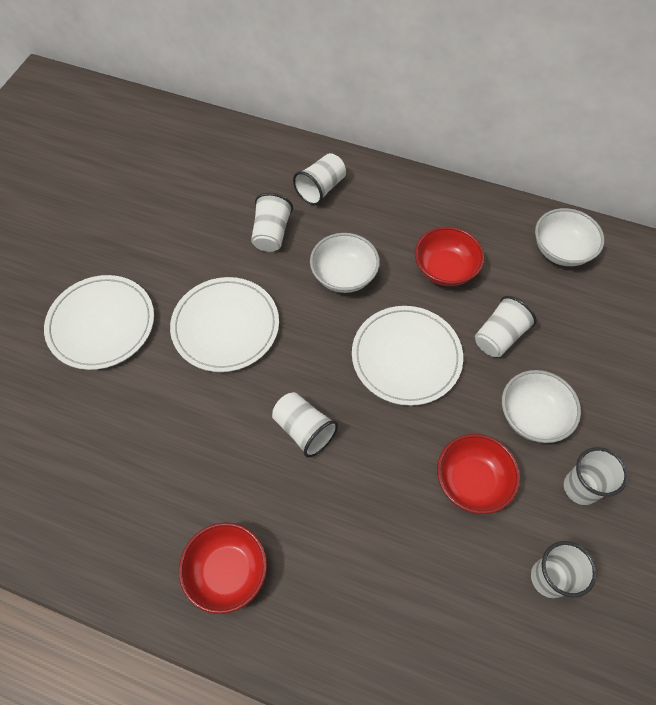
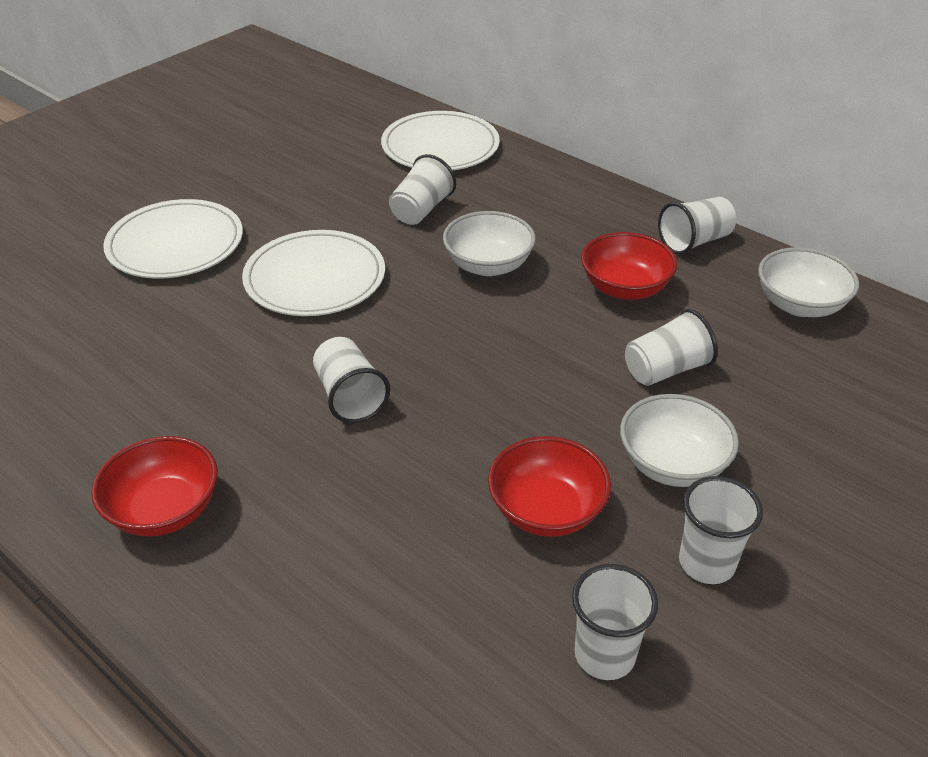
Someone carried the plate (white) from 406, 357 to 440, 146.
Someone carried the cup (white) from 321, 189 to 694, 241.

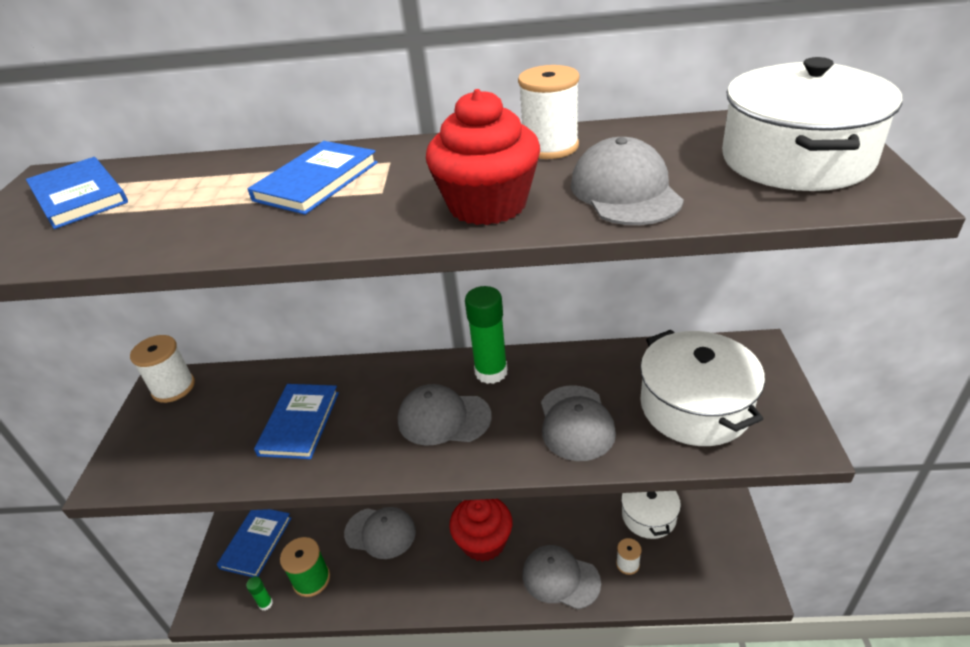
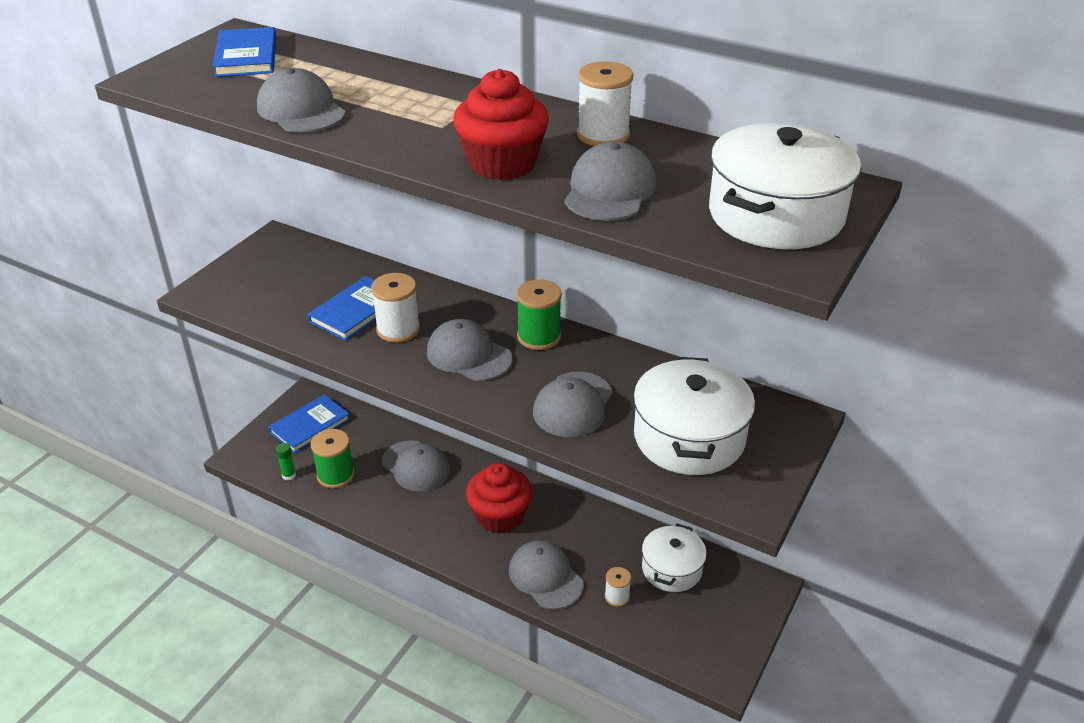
Someone put down the cap (grey) at 301, 110.
Someone carried the spool (white) from 173, 388 to 398, 329.
Someone swapped the glue stick (green) at 491, 372 for the spool (green) at 539, 336.
Someone took away the book (blue) at 316, 181.

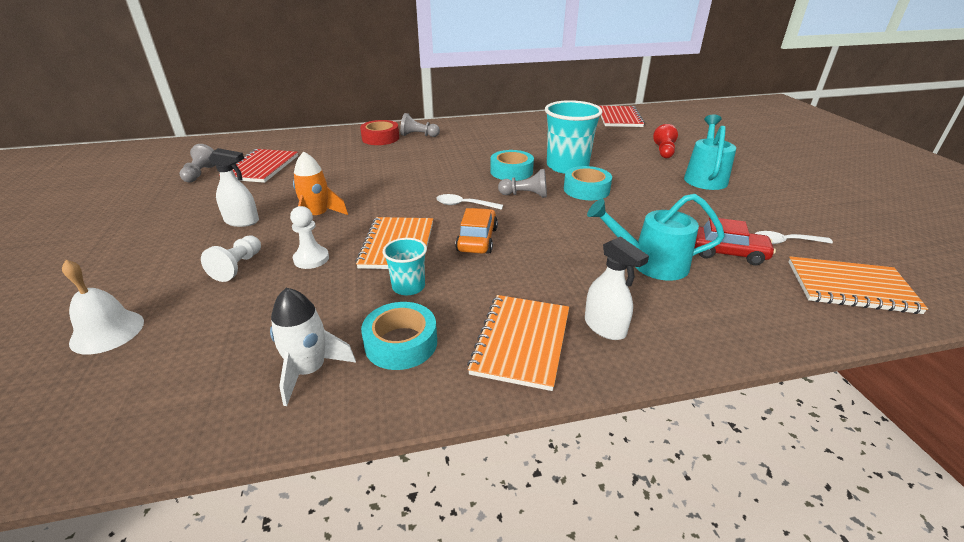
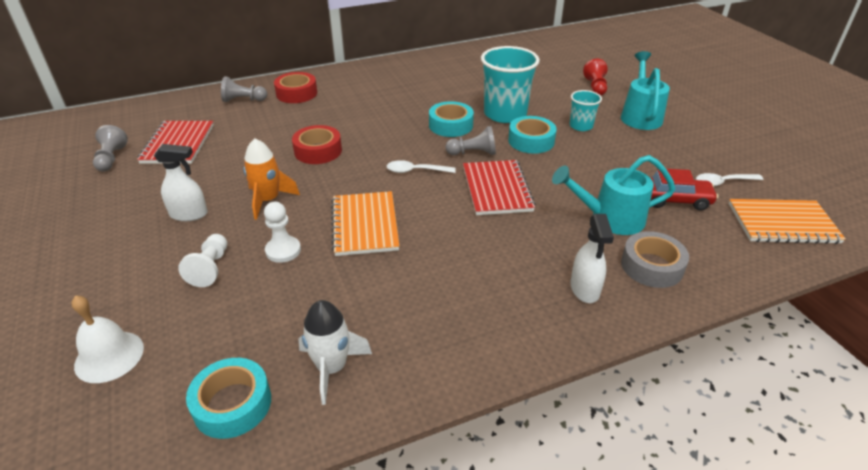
Someone carried the tape (turquoise) from 401, 343 to 232, 404.
Someone carried the pawn (grey) from 418, 135 to 243, 100.
Someone put down the tape (red) at 318, 151.
Someone carried the notebook (red) from 619, 118 to 497, 189.
Someone carried the cup (turquoise) from 408, 287 to 581, 126.
Someone rotated the spray bottle (white) at 605, 327 by 45 degrees clockwise.
Someone put down the tape (grey) at 652, 266.
Someone took away the car (orange) at 477, 239.
Someone took away the notebook (orange) at 521, 342.

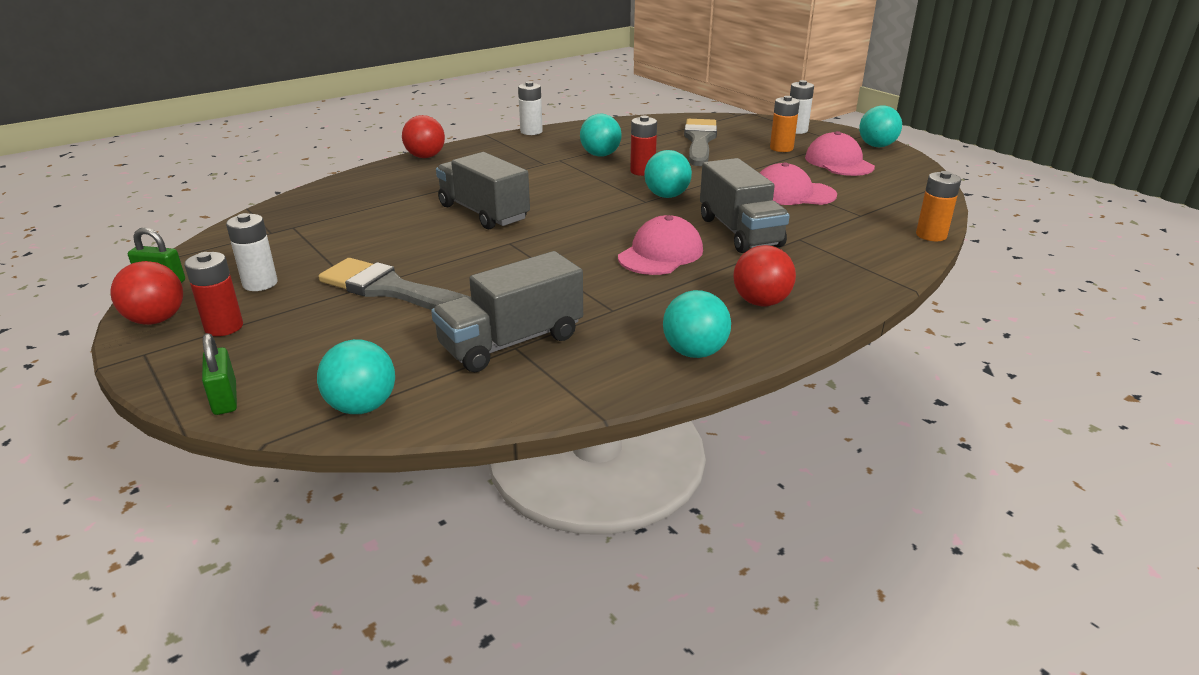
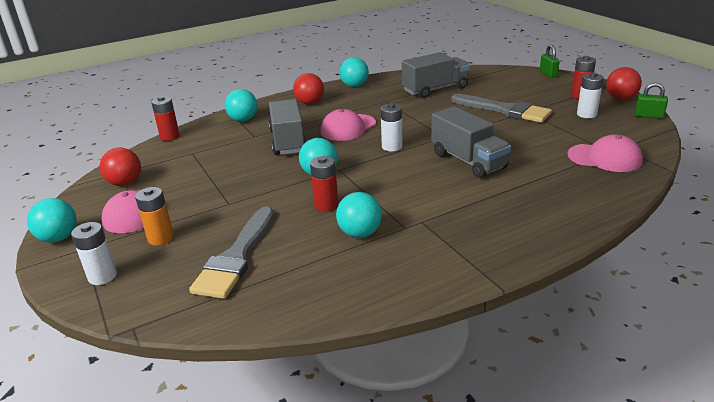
Someone carried the ball (red) from 425, 157 to 125, 183.
Someone repainted the battery (orange) at 931, 235, which became the battery (red) at 170, 137.
Someone carried the ball (turquoise) from 362, 407 to 243, 120.
Someone carried the battery (white) from 531, 132 to 392, 147.
Someone carried the cap (pink) from 792, 193 to 604, 158.

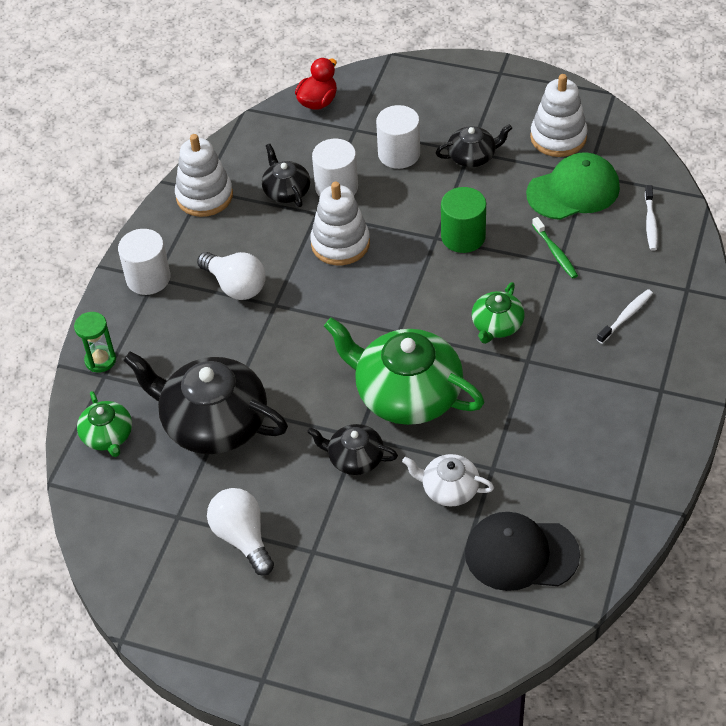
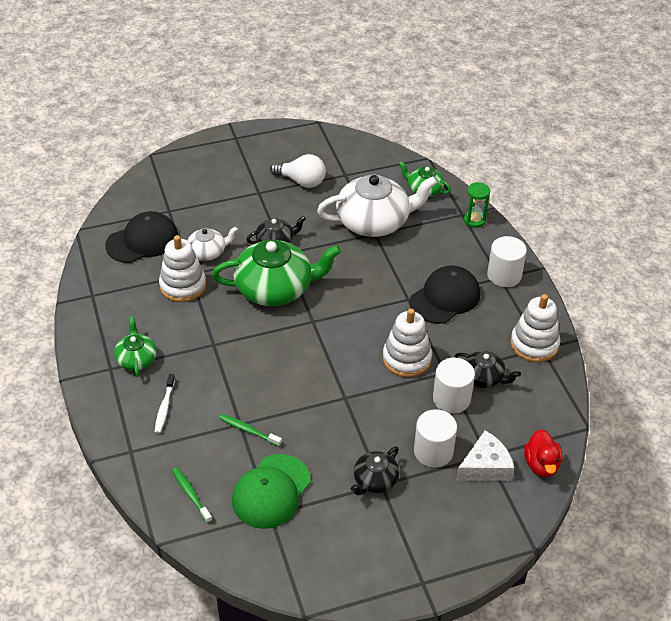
Someone carried the teapot (green) from 497, 325 to 136, 359.
Someone carried the stacking toy (white) from 558, 137 to 183, 286.
Someone repainted the toothbrush (white) at 650, 222, which became the toothbrush (green) at 191, 495.
Someone repainted the teapot (black) at 213, 422, which became the teapot (white) at 374, 221.
Someone swapped the light bulb (white) at 235, 286 for the cap (black) at 445, 297.
Someone put down the cheese (white) at 485, 466.
Someone took away the cylinder (green) at 463, 237.

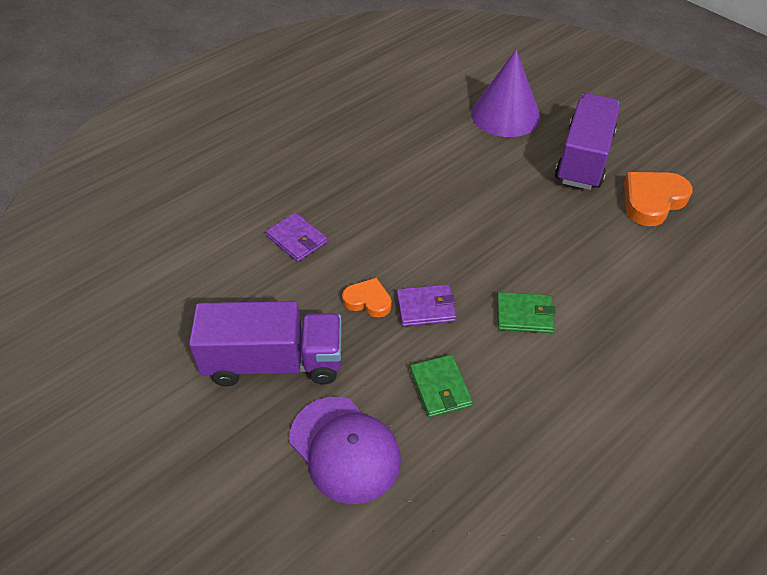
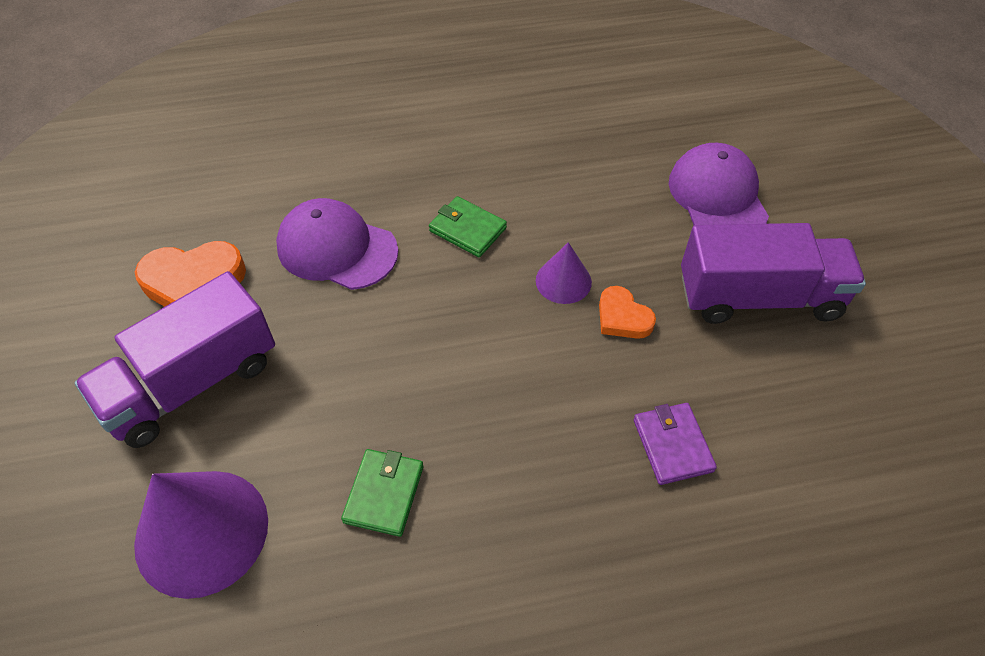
Someone put down the cap (purple) at 337, 248.
Someone carried the wallet (green) from 440, 388 to 384, 494.
Someone swapped the wallet (purple) at 425, 308 for the cone (purple) at 563, 281.
Someone rotated the truck (purple) at 274, 362 by 150 degrees clockwise.

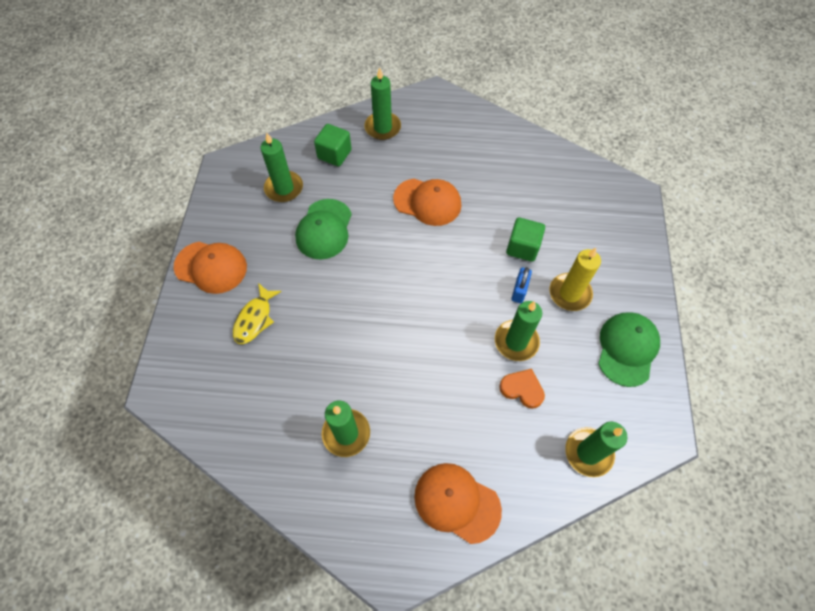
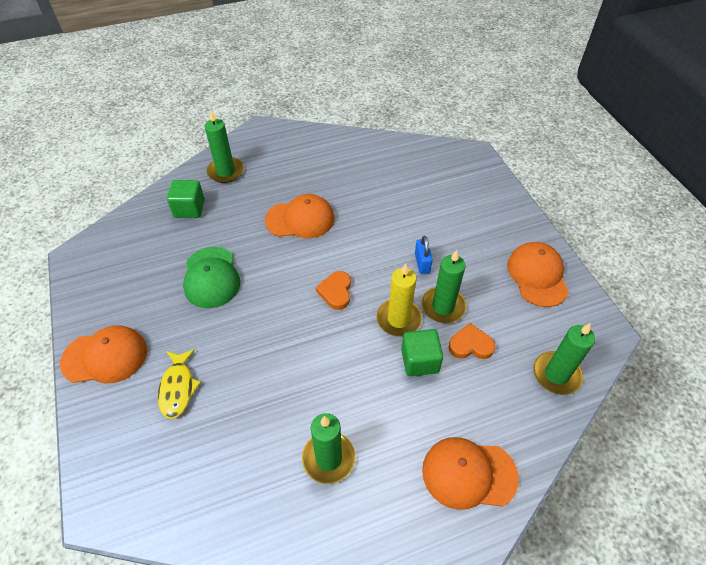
Someone put down the heart (orange) at 336, 292.
Someone carried the candle (yellow) from 569, 293 to 398, 319.
Someone carried the cube (green) from 522, 247 to 420, 361.
Someone repainted the cap (green) at 627, 349, which became the cap (orange) at 537, 275.
Someone took away the candle (green) at 284, 188.

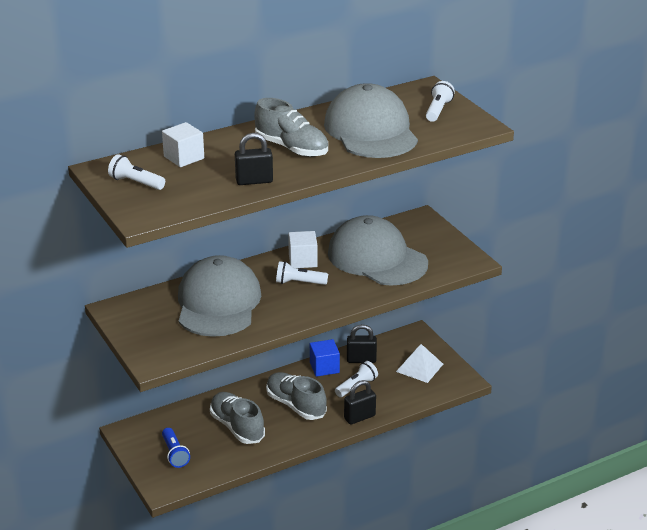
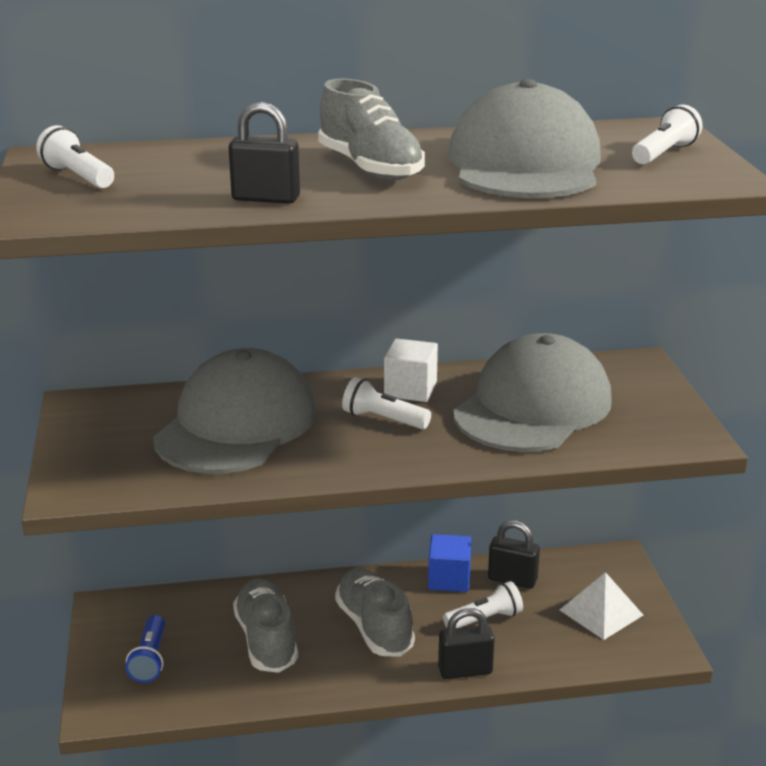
Someone rotated the cap (grey) at 377, 258 by 60 degrees clockwise.
Someone took away the cube (white) at 184, 157.

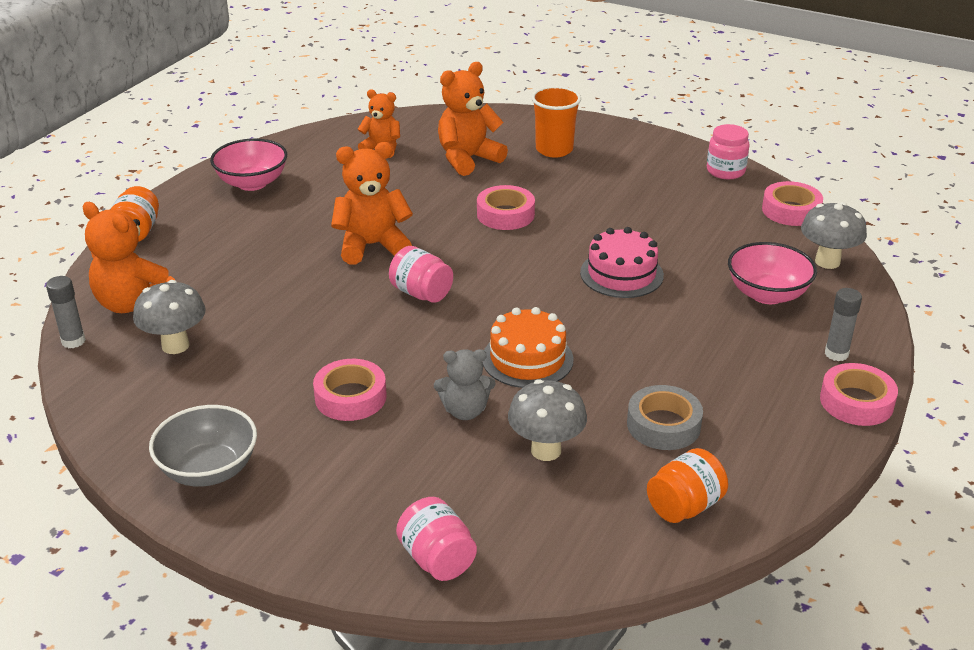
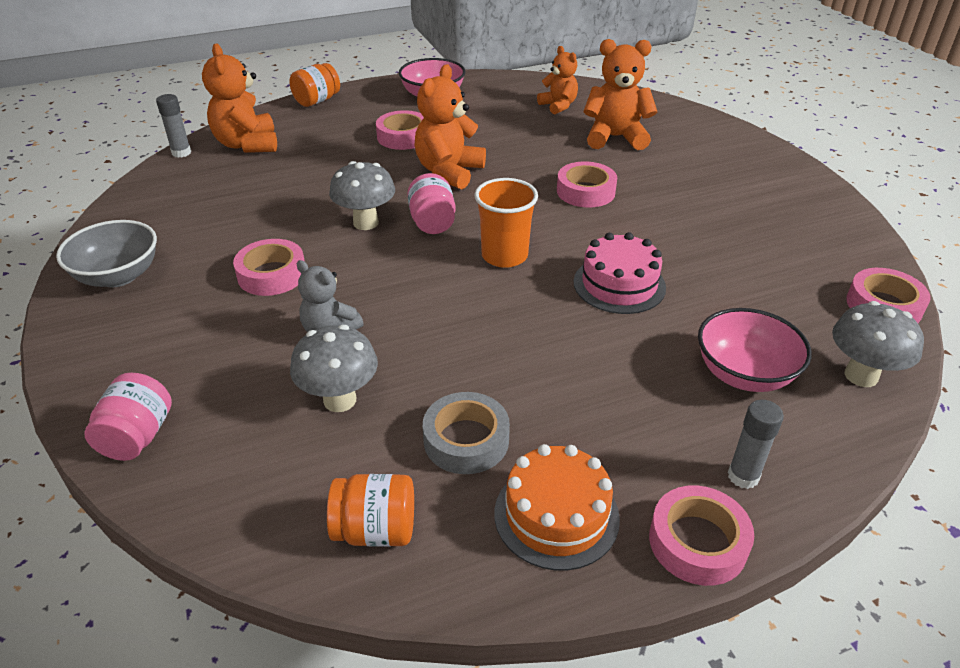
Someone carried the mushroom (grey) from 175, 345 to 366, 223.
Someone put down the tape (pink) at 403, 137.
Someone rotated the teddy bear (orange) at 372, 246 by 90 degrees counterclockwise.
Someone carried the cup (orange) from 554, 150 to 504, 256.
Someone carried the cake (orange) from 527, 359 to 556, 515.
Someone took away the jar (pink) at 725, 171.

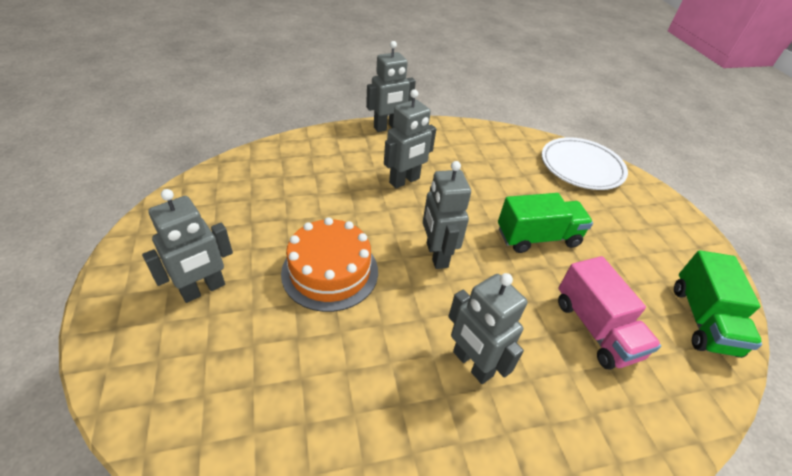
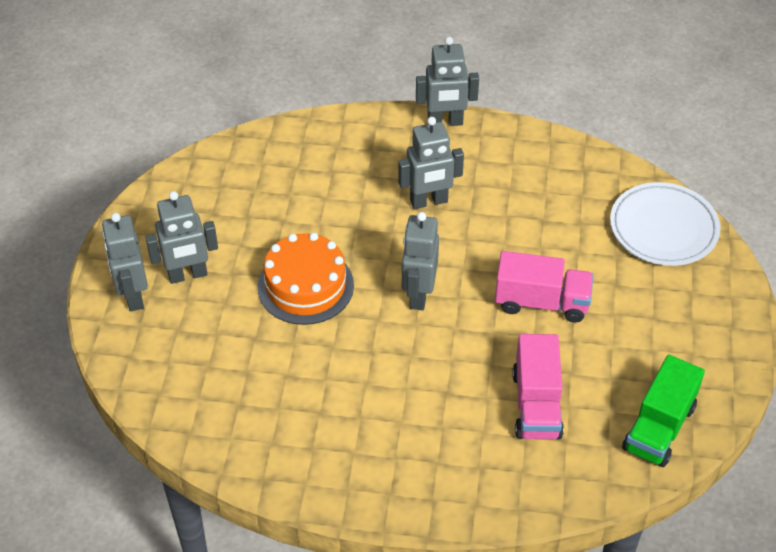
Someone carried the robot (grey) from 472, 364 to 133, 296.
Someone repainted the truck (green) at 537, 237, which became the truck (pink) at 541, 302.

